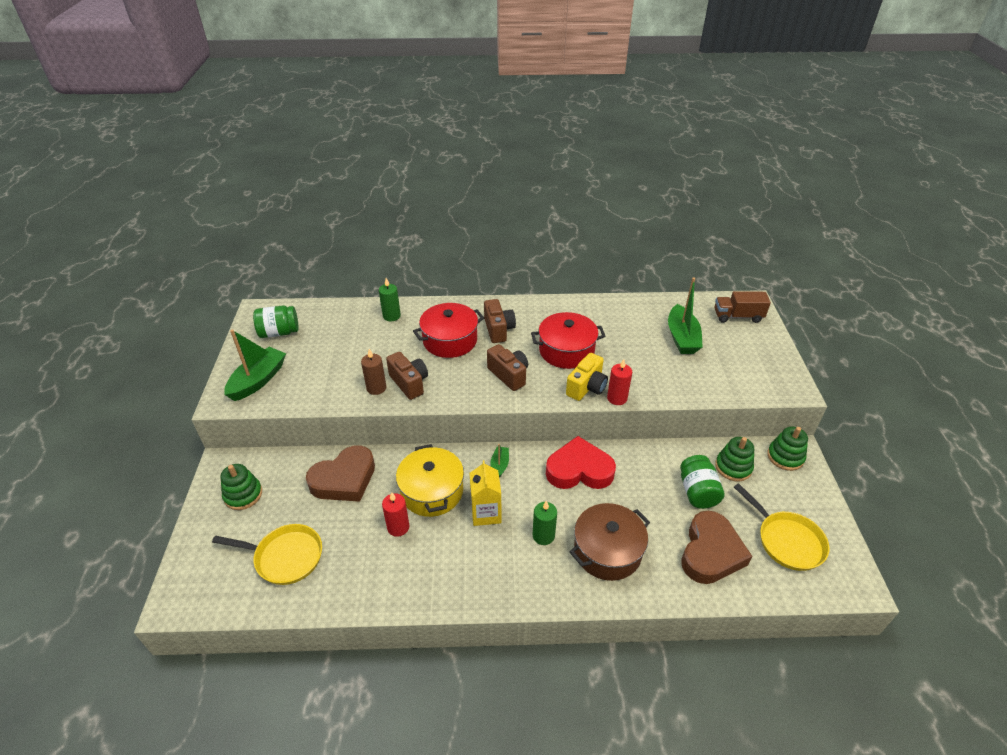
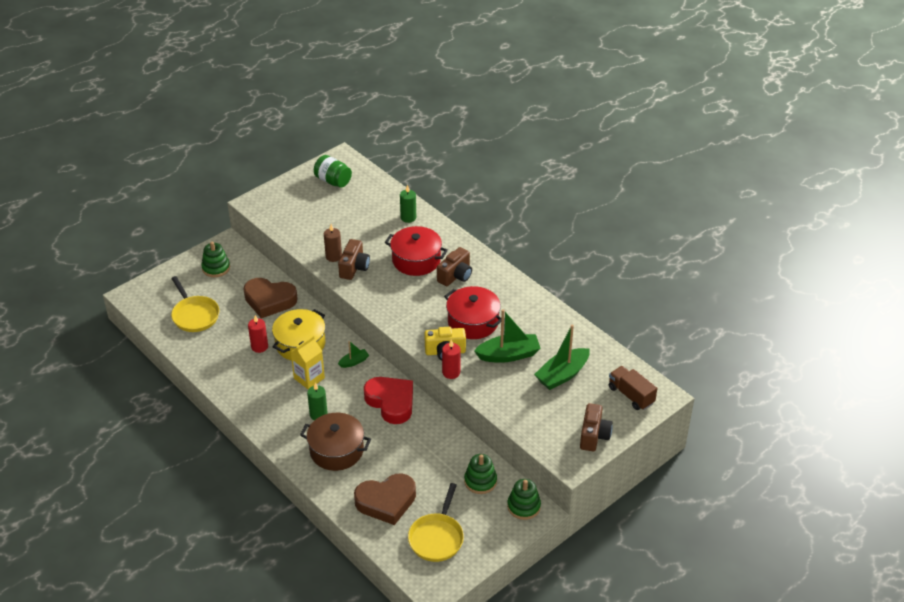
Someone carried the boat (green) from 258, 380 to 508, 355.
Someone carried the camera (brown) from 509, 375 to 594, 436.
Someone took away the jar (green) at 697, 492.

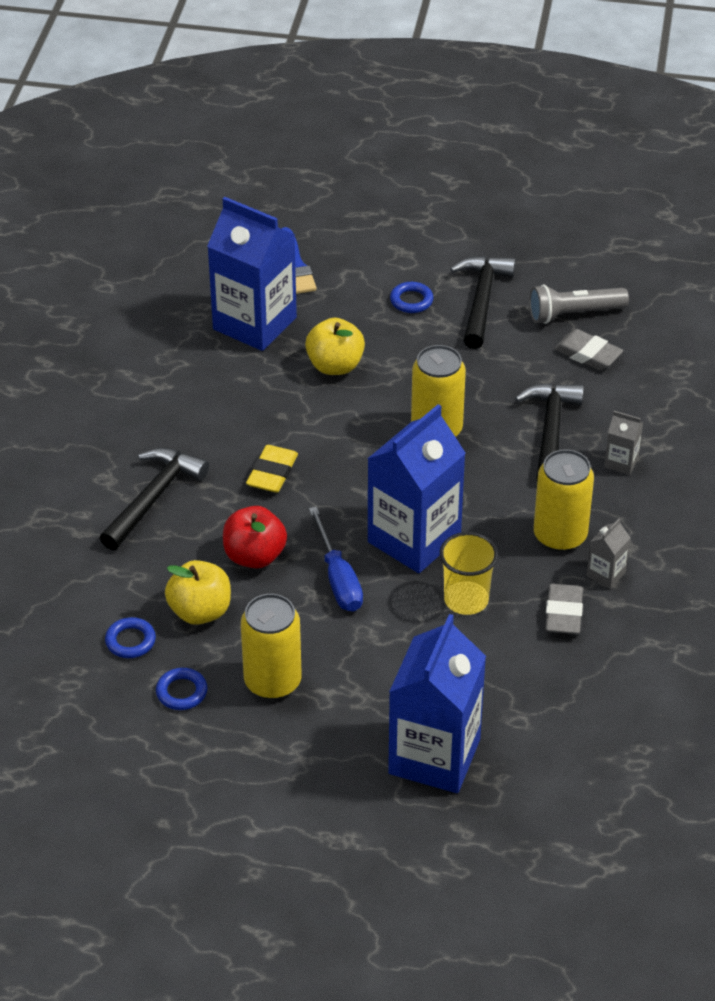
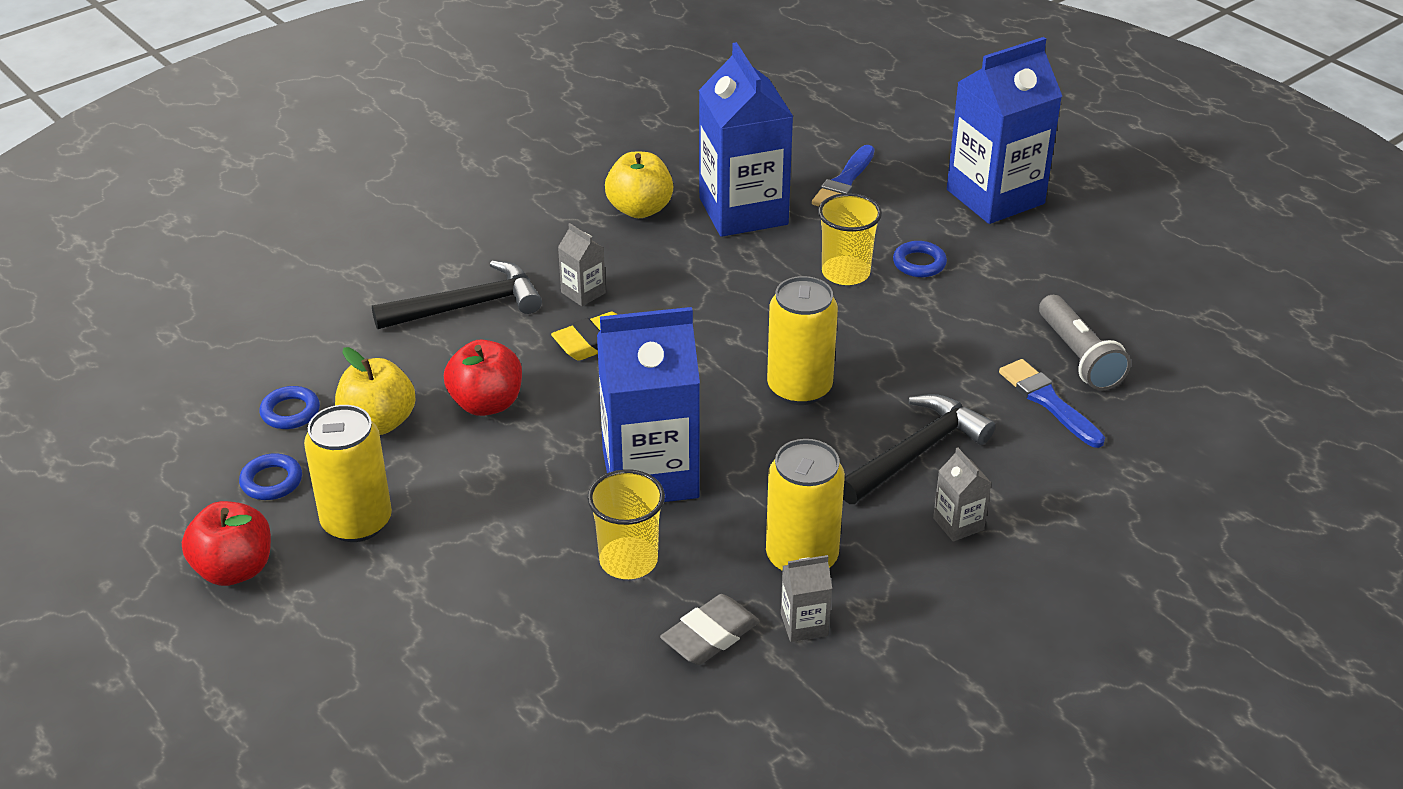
Someone put down the apple (red) at 234, 569.
Someone put down the carton (grey) at 583, 293.
Someone carried the apple (yellow) from 335, 366 to 640, 209.
Someone put down the cup (yellow) at 845, 273.
Someone carried the carton (blue) from 434, 756 to 995, 197.
Someone swapped the eraser (grey) at 587, 354 for the brush (blue) at 1048, 401.
Someone rotated the flashlight (grey) at 573, 314 by 135 degrees counterclockwise.
Someone took away the screwdriver (blue) at 338, 578.
Someone took away the hammer (black) at 481, 300.

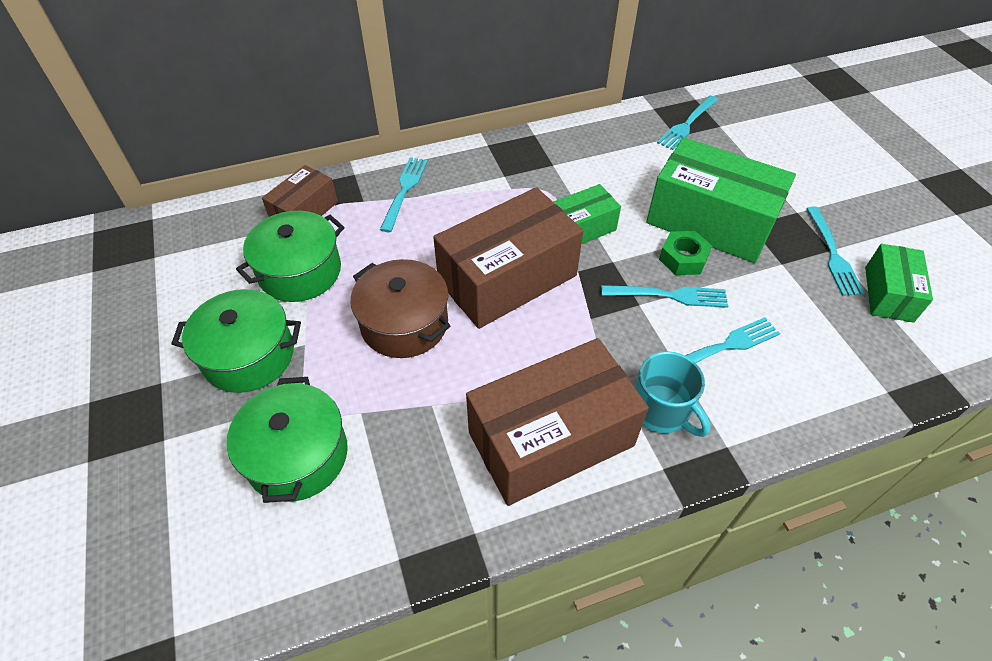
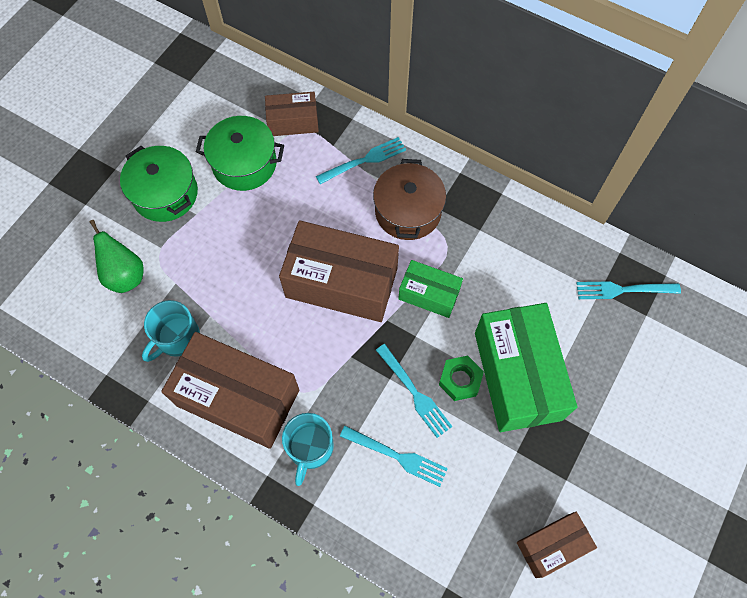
Someone swapped the pot (green) at 297, 455 for the pear (green) at 125, 275.
Someone put down the mug (turquoise) at 177, 338.
Someone carried the pot (brown) from 404, 324 to 408, 211.
Someone repainted the box (green) at 888, 294, which became the box (brown) at 552, 545.
Someone took away the fork (turquoise) at 832, 254.

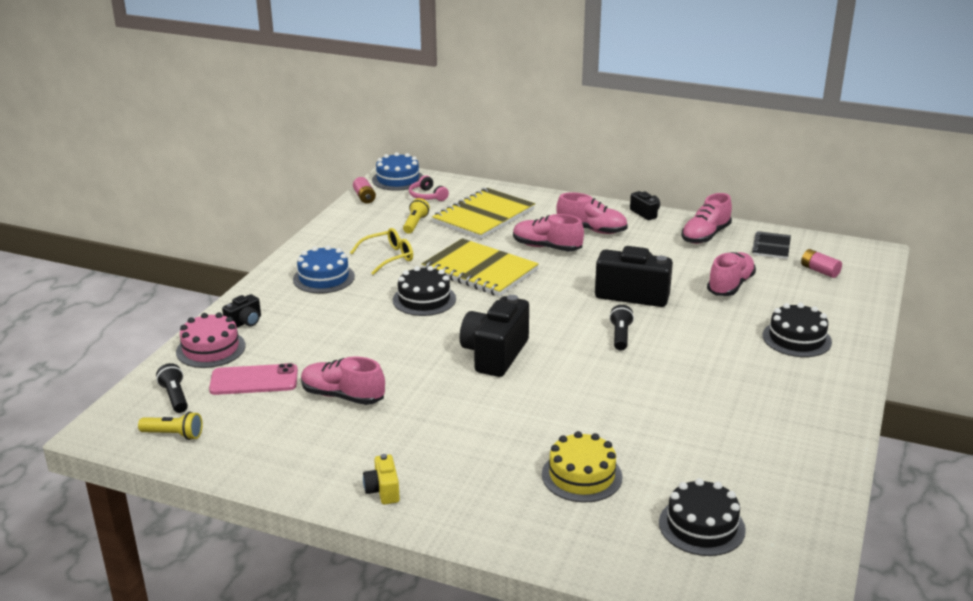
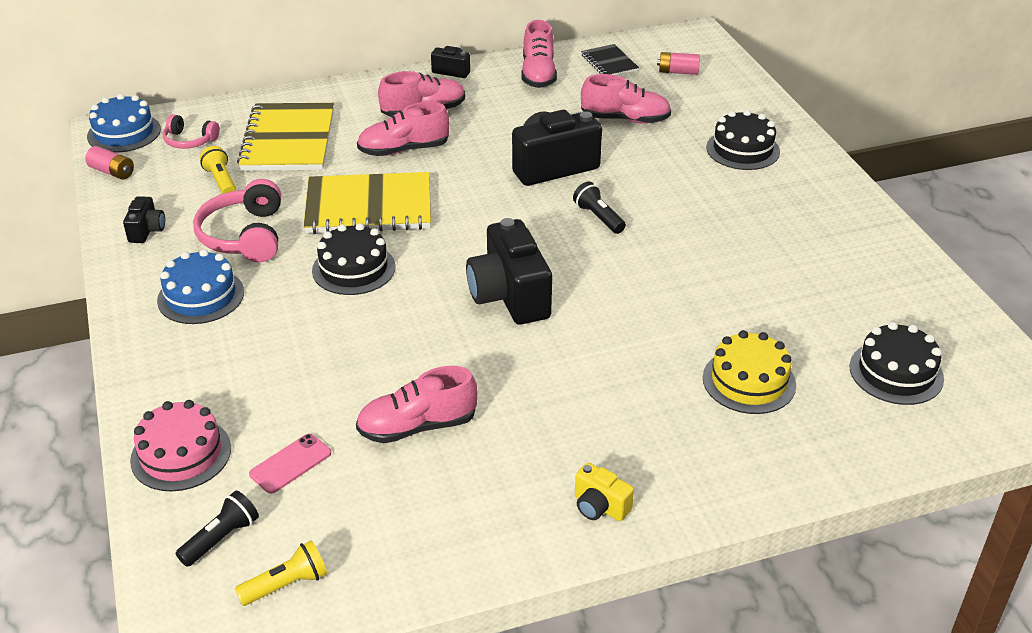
Someone carried the camera (black) from 245, 322 to 147, 231.
Someone rotated the flashlight (black) at 175, 397 by 105 degrees clockwise.
Someone swapped the glasses (yellow) at 388, 257 for the headphones (pink) at 245, 236.
Someone scaled the phone (pink) at 254, 380 by 0.66.
Someone rotated the shoe (pink) at 730, 285 by 105 degrees clockwise.

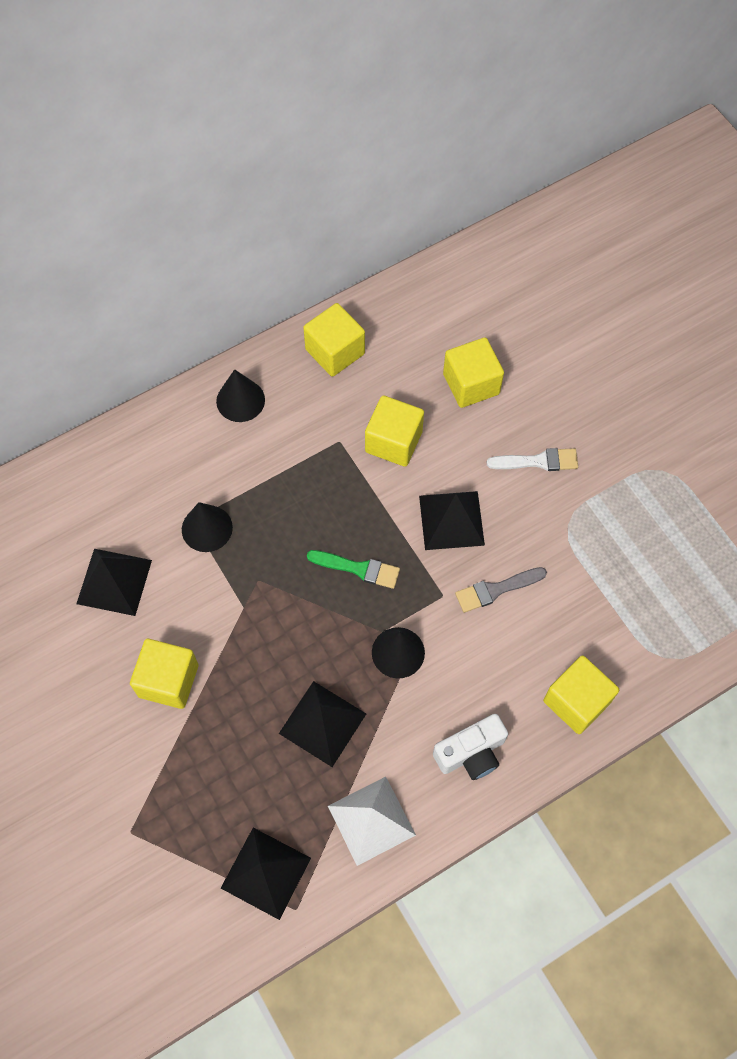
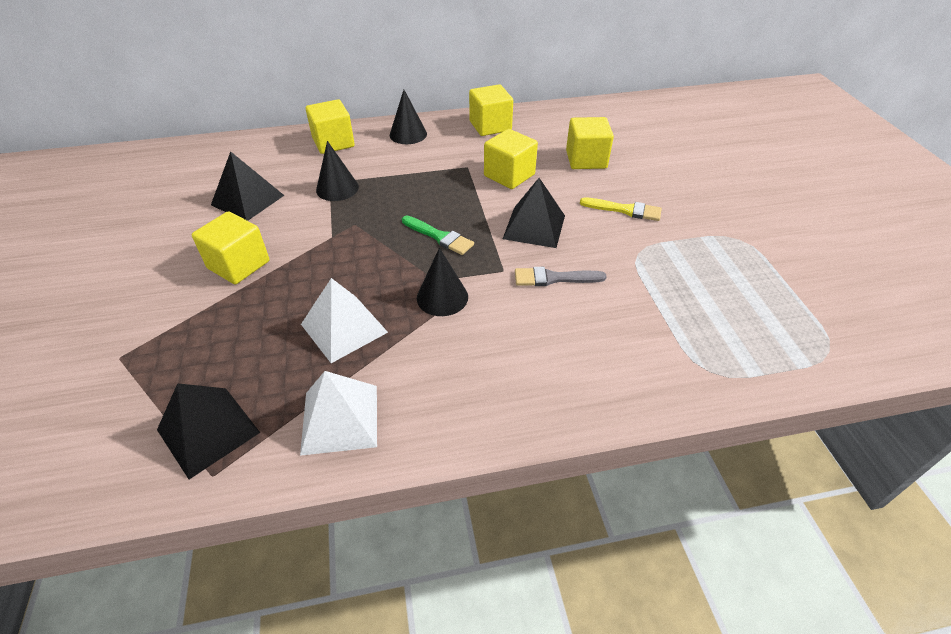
Someone repainted the pyramid (black) at 322, 723, which became the pyramid (white) at 344, 328.
Someone carried the cube (yellow) from 576, 701 to 333, 142.
Someone repainted the brush (white) at 538, 461, which became the brush (yellow) at 625, 210.
Someone took away the camera (white) at 471, 753.

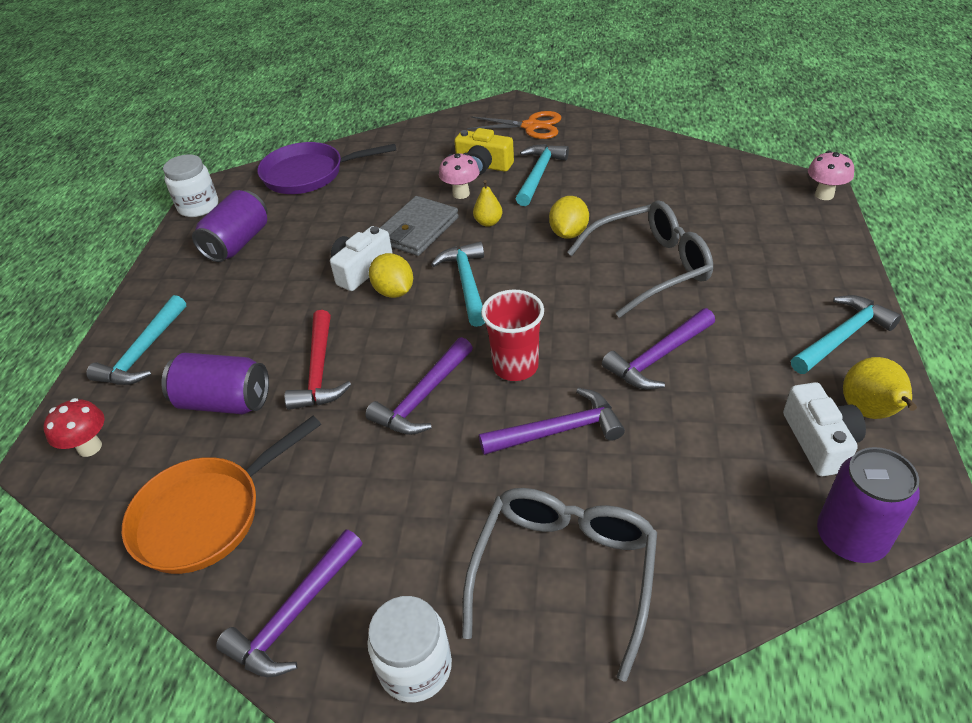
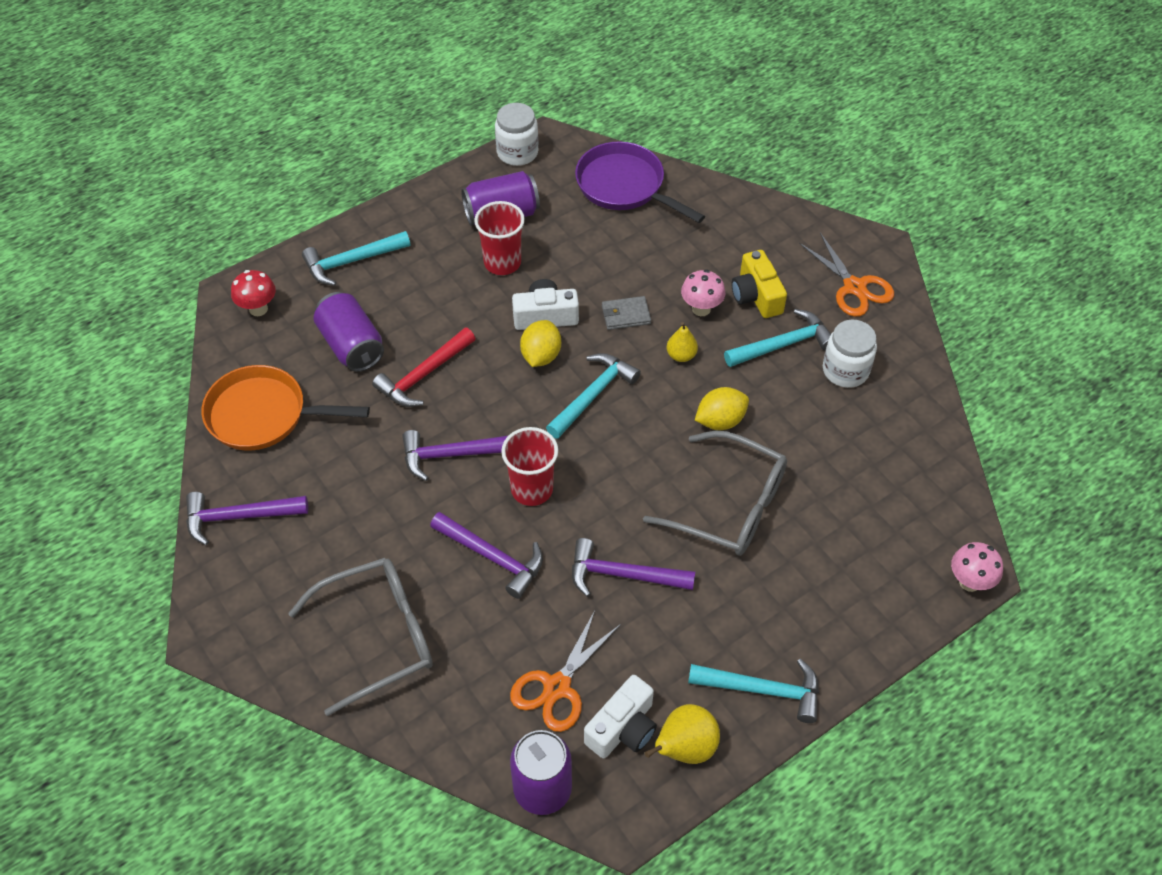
Someone put down the cup (red) at 502, 262.
Someone put down the scissors (orange) at 557, 687.
Someone scaled the wallet (grey) at 417, 230 by 0.59.
Someone carried the jar (white) from 415, 667 to 845, 370.

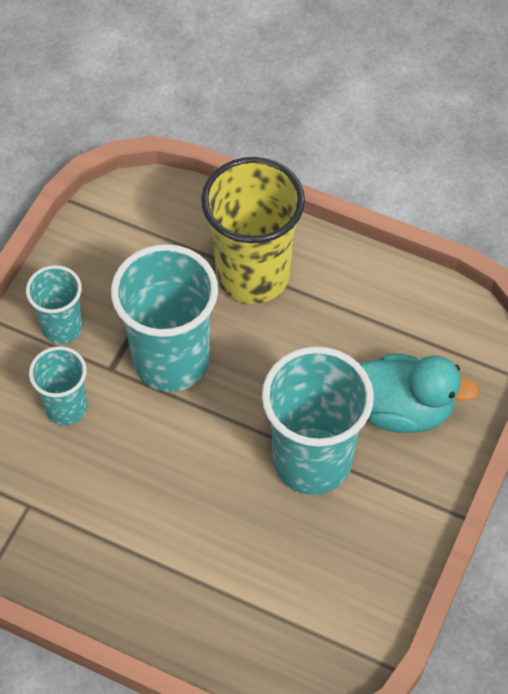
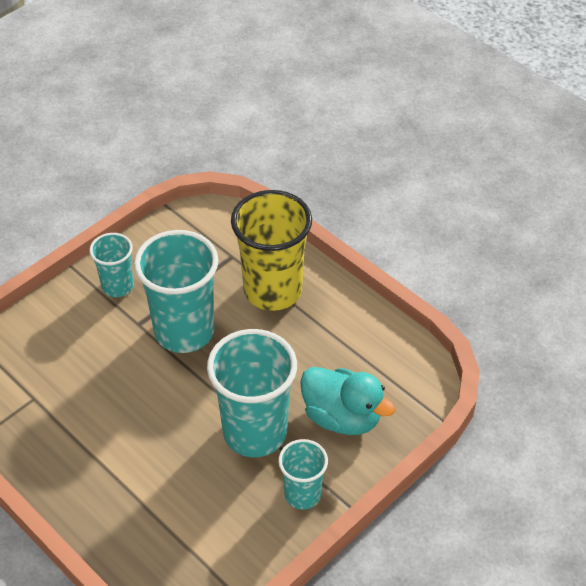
Someone carried the cup (turquoise) from 66, 407 to 302, 494.

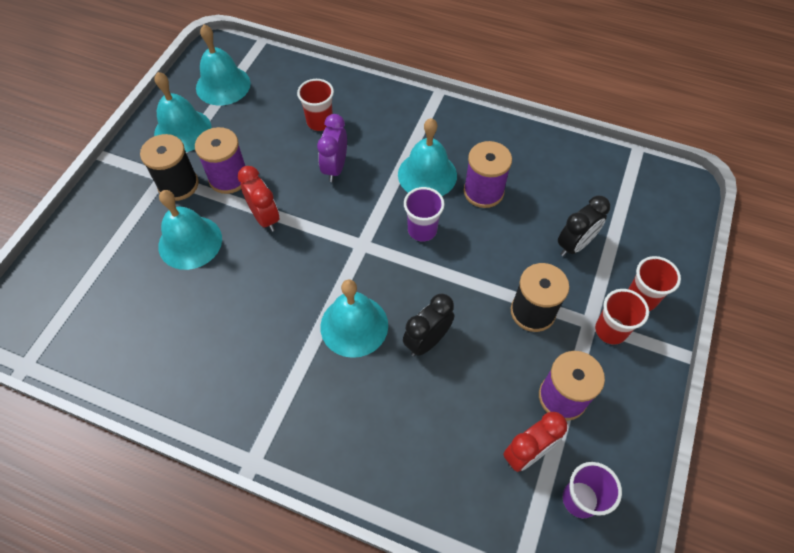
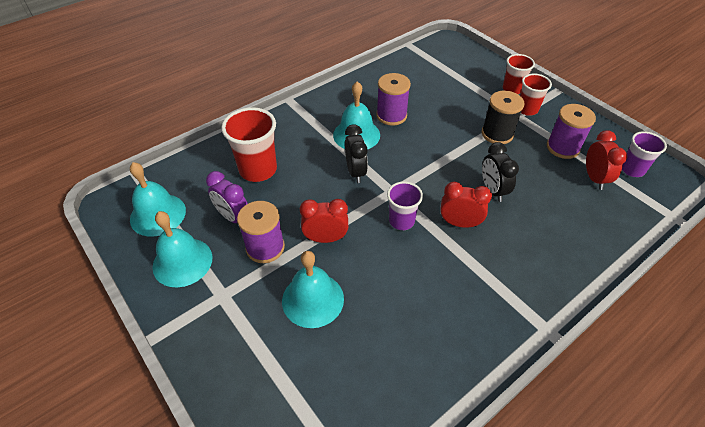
Someone carried the clock (purple) from 335, 168 to 233, 217.
Someone scaled the cup (red) at 320, 122 by 1.59.
Someone carried the clock (black) from 574, 245 to 355, 172.
Someone carried the cup (purple) from 422, 230 to 401, 221.
Someone swapped the bell (turquoise) at 354, 325 for the clock (red) at 459, 223.
Someone took away the spool (black) at 178, 185.

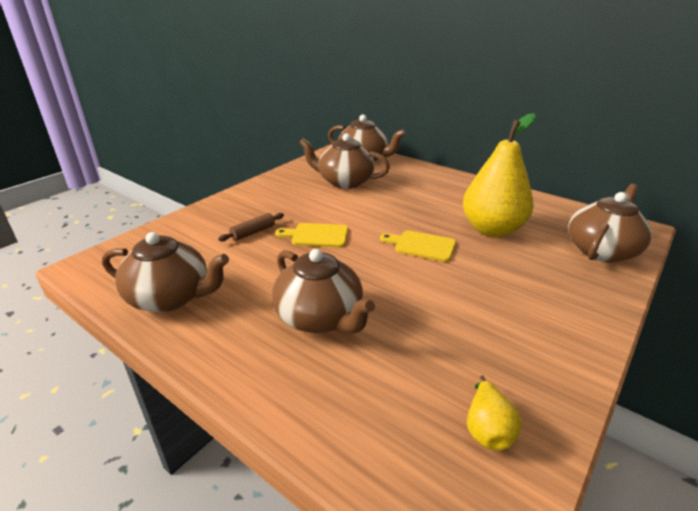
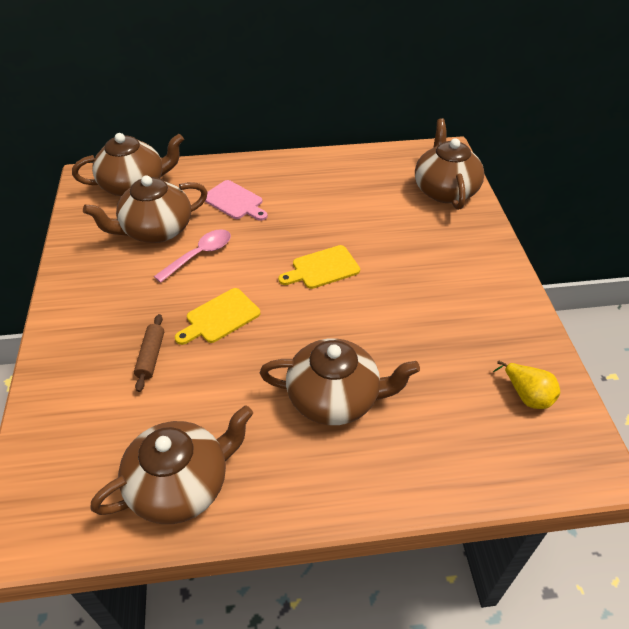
Someone put down the spoon (pink) at 199, 255.
Someone put down the cutting board (pink) at 234, 201.
Someone took away the pear (yellow) at 492, 229.

